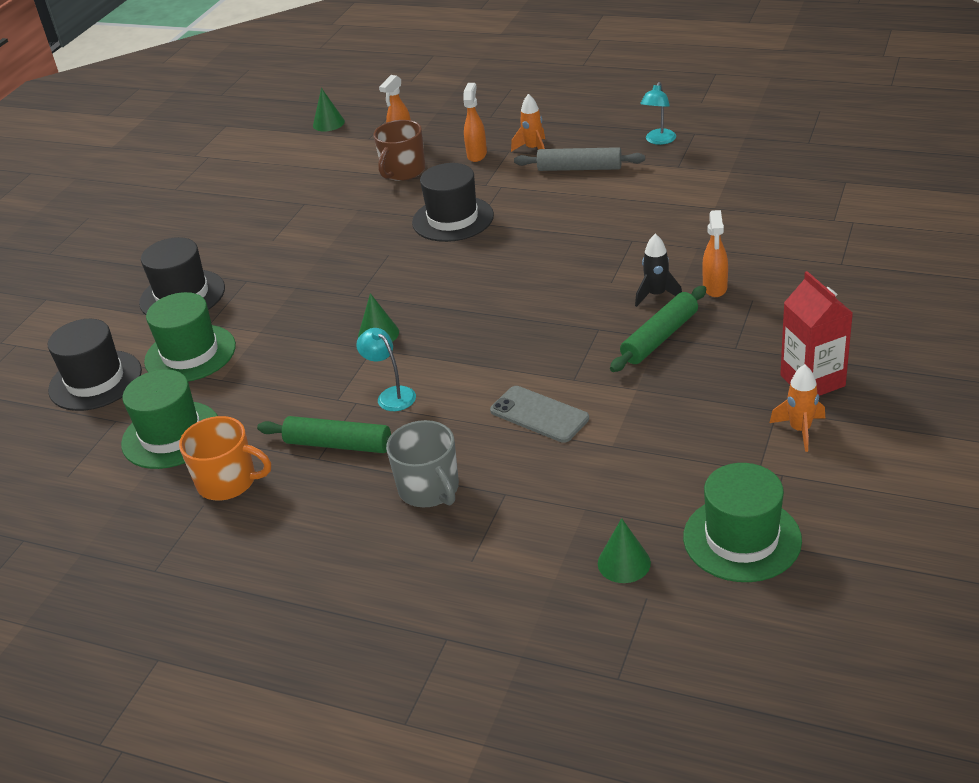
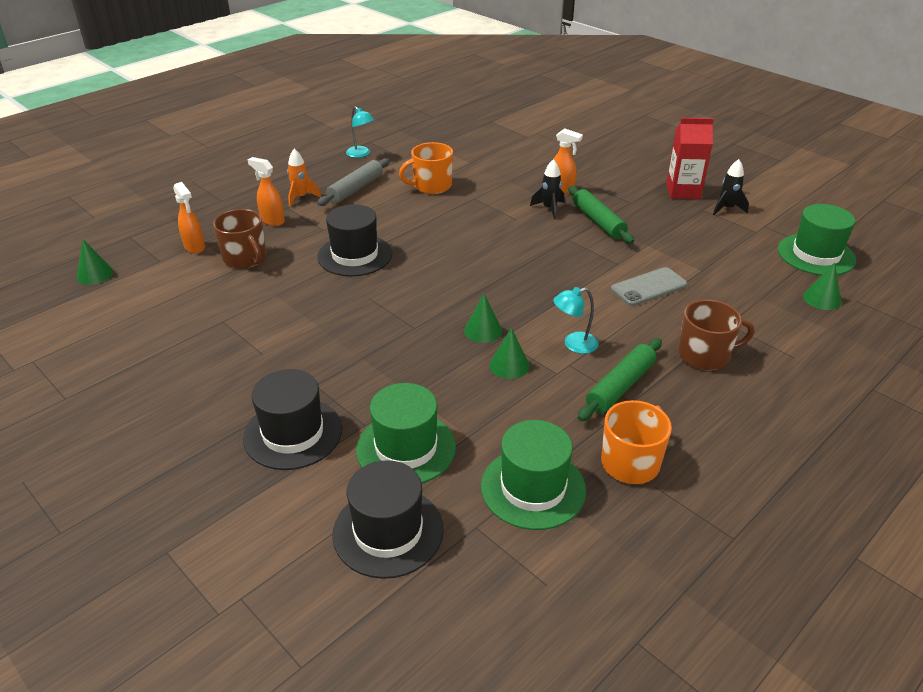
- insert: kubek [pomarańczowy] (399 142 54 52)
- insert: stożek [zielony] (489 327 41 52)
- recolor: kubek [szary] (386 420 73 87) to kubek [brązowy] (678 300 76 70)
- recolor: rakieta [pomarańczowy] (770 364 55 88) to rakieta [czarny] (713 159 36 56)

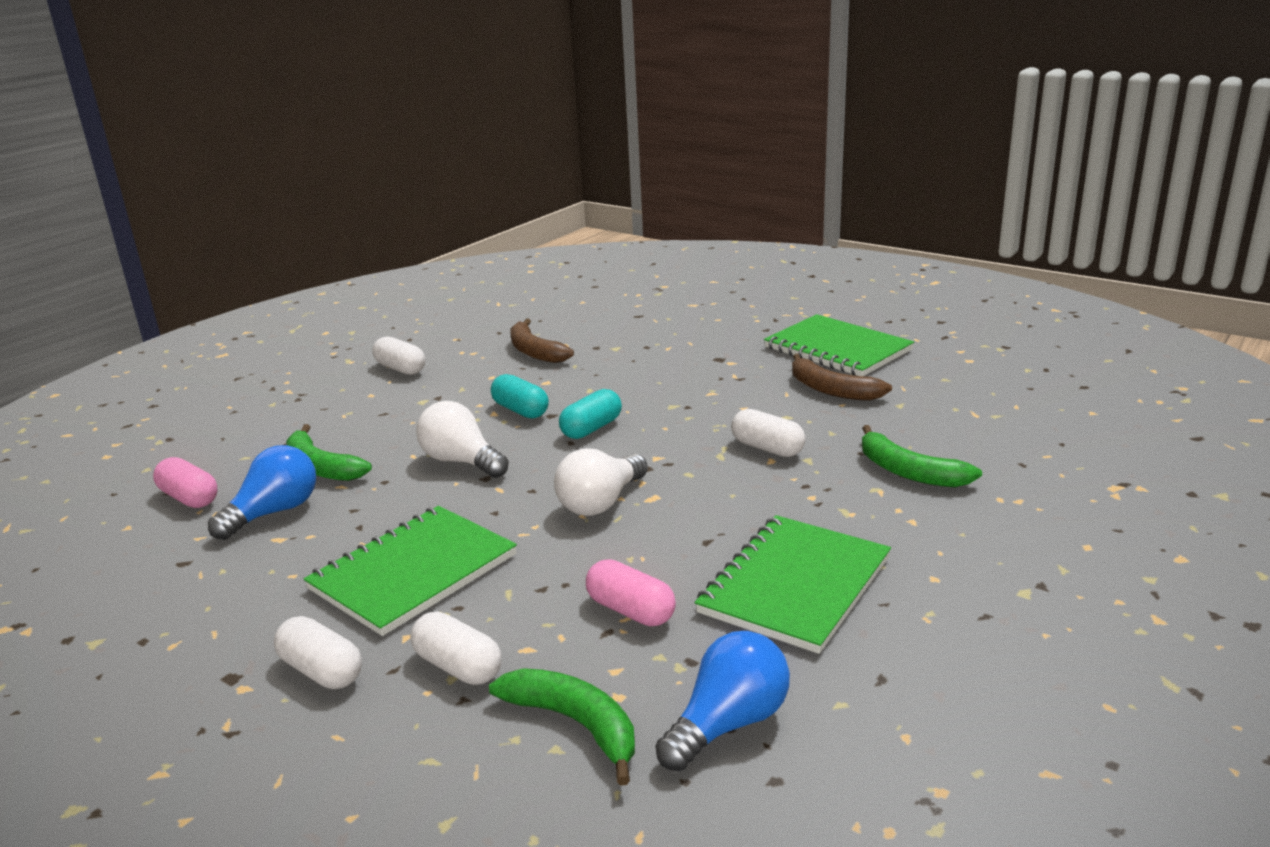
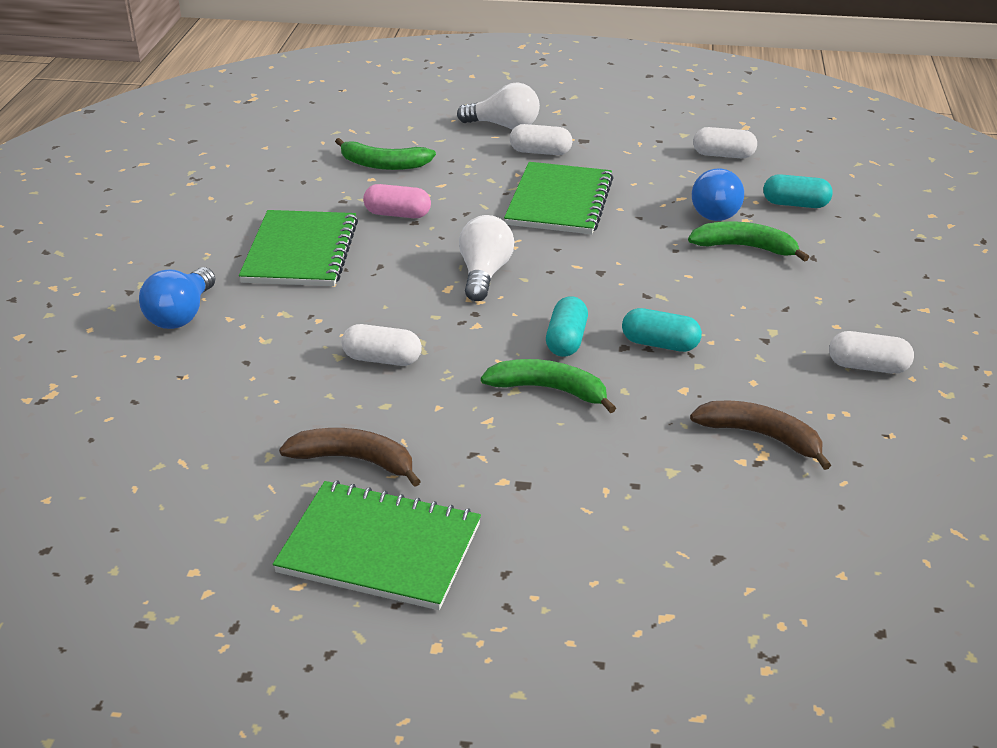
- move: żarówka [niebieski] (655 631 135 140) to (139 267 76 62)
- move: żarówka [biały] (416 401 93 77) to (457 82 83 47)
- move: banan [zielony] (862 425 120 62) to (481 359 135 54)
- move: kapsułka [biały] (410 611 91 74) to (693 127 64 31)
- recolor: kapsułka [różowy] (153 457 65 51) to kapsułka [turkusowy] (763 174 70 34)

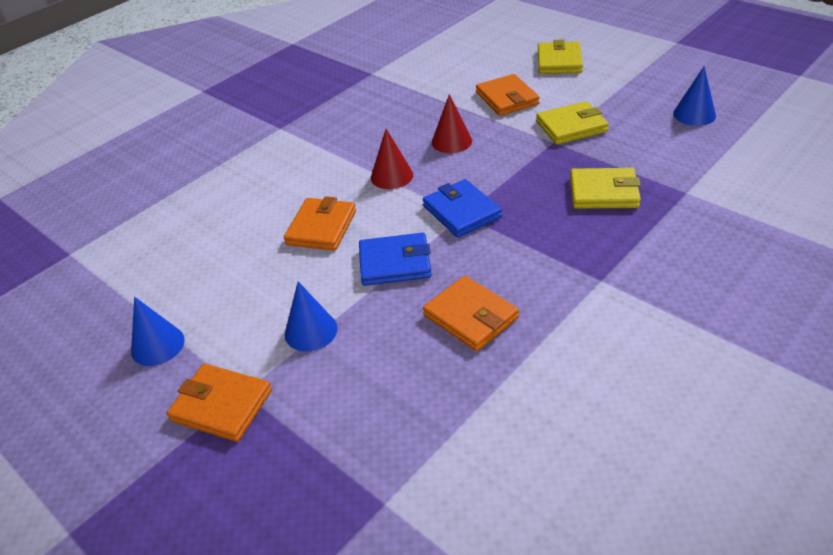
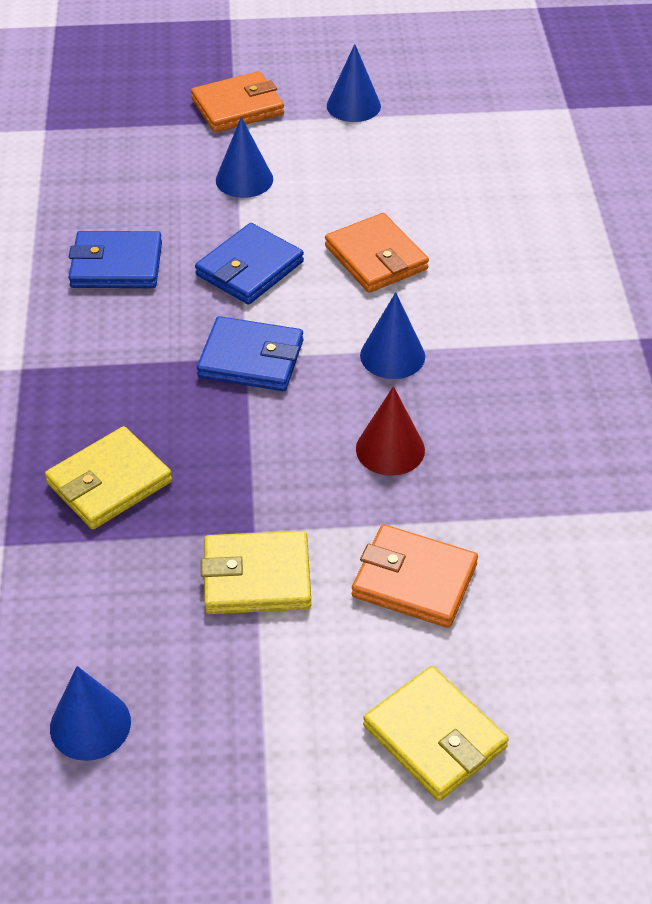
- recolor: portfel [pomarańczowy] (423 276 96 75) to portfel [niebieski] (69 231 93 57)
- rotate: portfel [żółty] (536 101 73 43) = (201 531 110 83) 60 degrees clockwise
- recolor: stożek [czerwony] (371 129 42 60) to stożek [niebieski] (360 292 65 87)

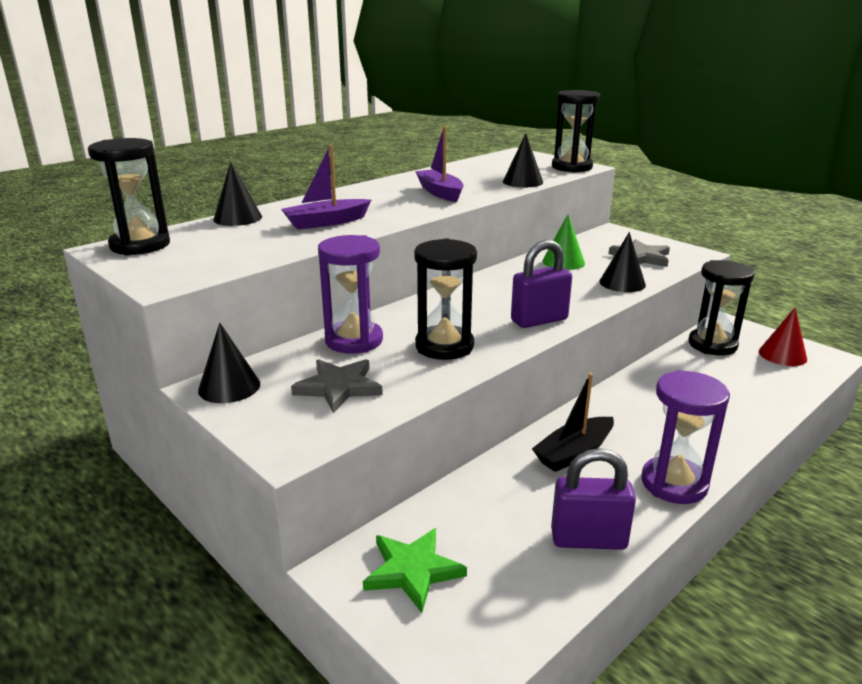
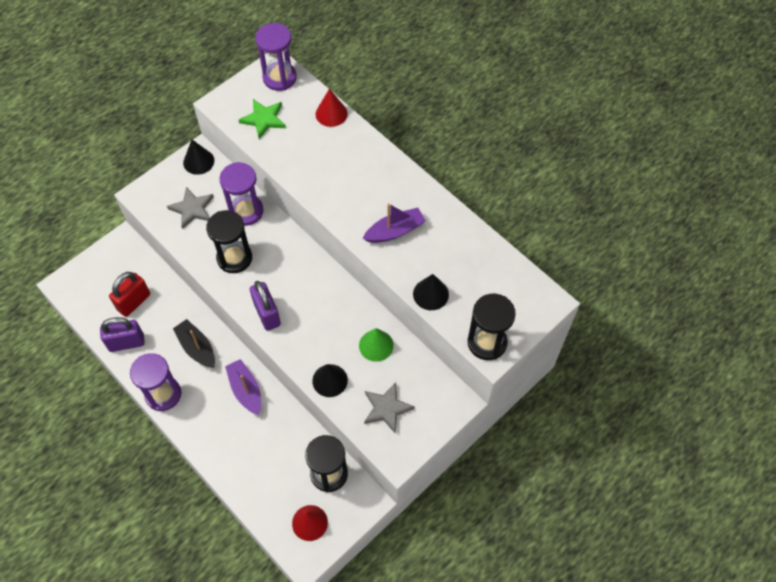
- rotate: kłódka [fioletowy] (551 448 85 102) = (100 317 45 35) 75 degrees clockwise
- insert: kłódka [czerwony] (109 272 41 45)
- move: łódka [fioletowy] (281 145 90 85) to (225 359 36 56)
- move: gwiazda [zielony] (363 528 104 85) to (239 99 47 40)
- recolor: klepsydra [czarny] (88 138 82 117) to klepsydra [fioletowy] (255 23 42 68)
- recolor: stożek [czarny] (213 162 49 64) to stożek [czerwony] (316 89 32 38)

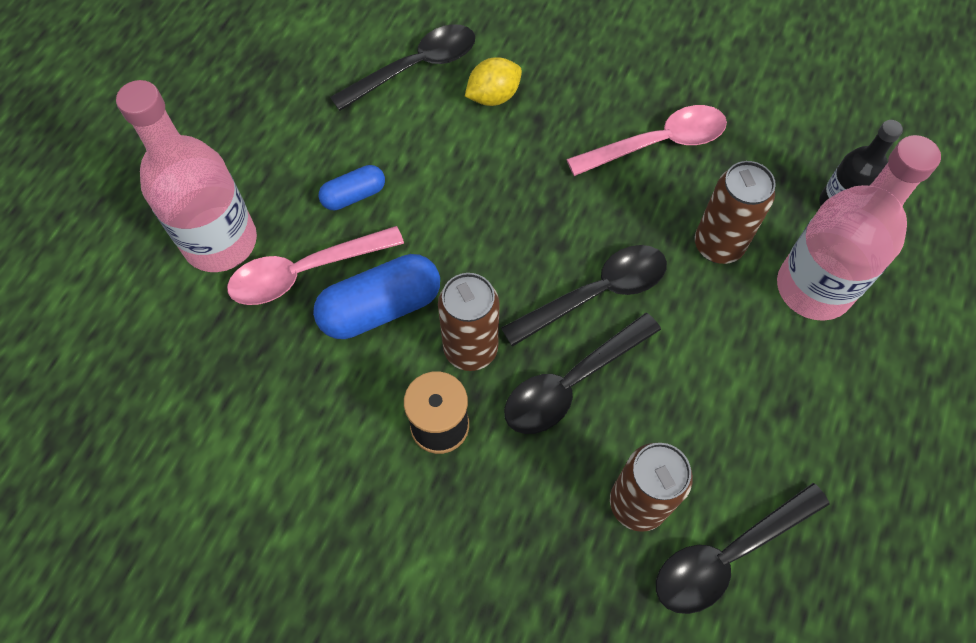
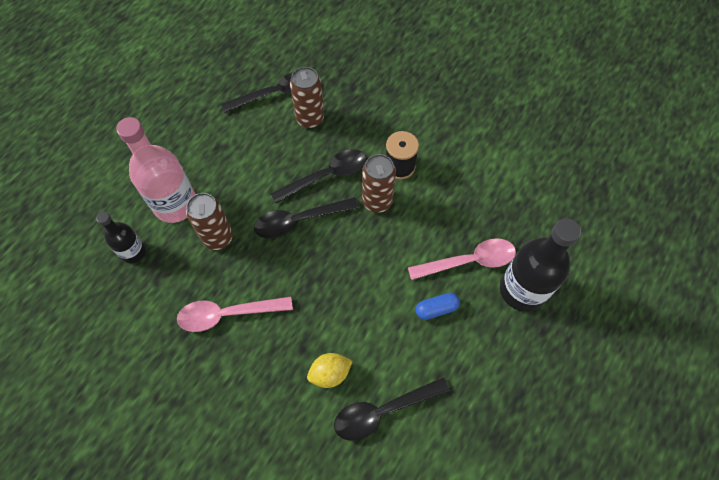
- recolor: butelka [różowy] (116 80 141 192) to butelka [czarny] (500 218 81 94)
- delete: kapsułka [niebieski] (313 254 127 85)

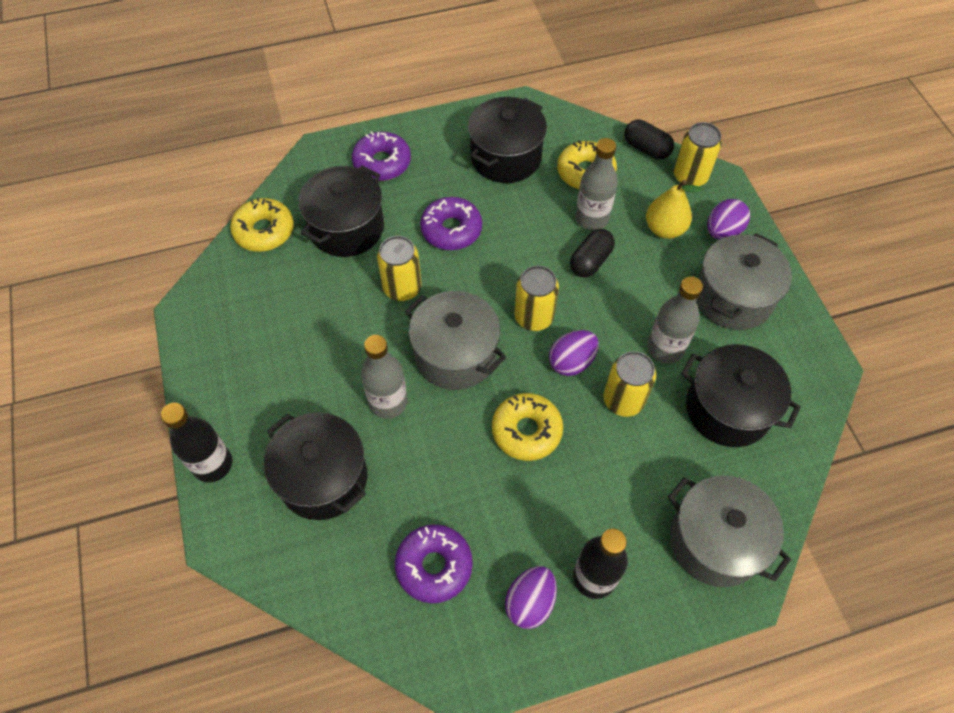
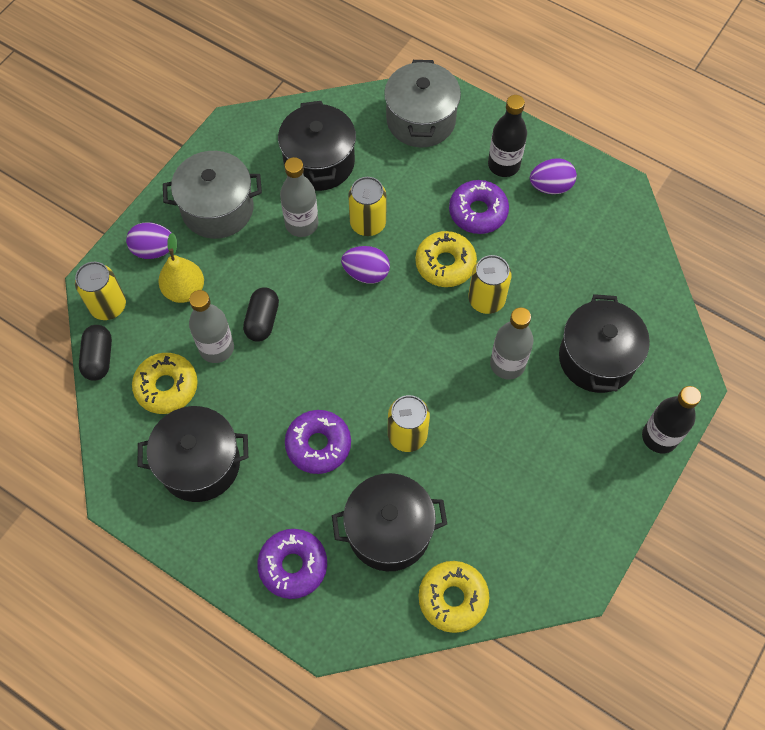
- rotate: kapsułka [czarny] (570 229 45 48) = (243 287 36 54) 75 degrees counterclockwise
- move: donut [fioletowy] (395 524 78 79) to (449 180 60 54)
- move: puszka [żółty] (515 266 44 65) to (468 255 44 59)
- delete: garnek [szary] (405 291 101 99)

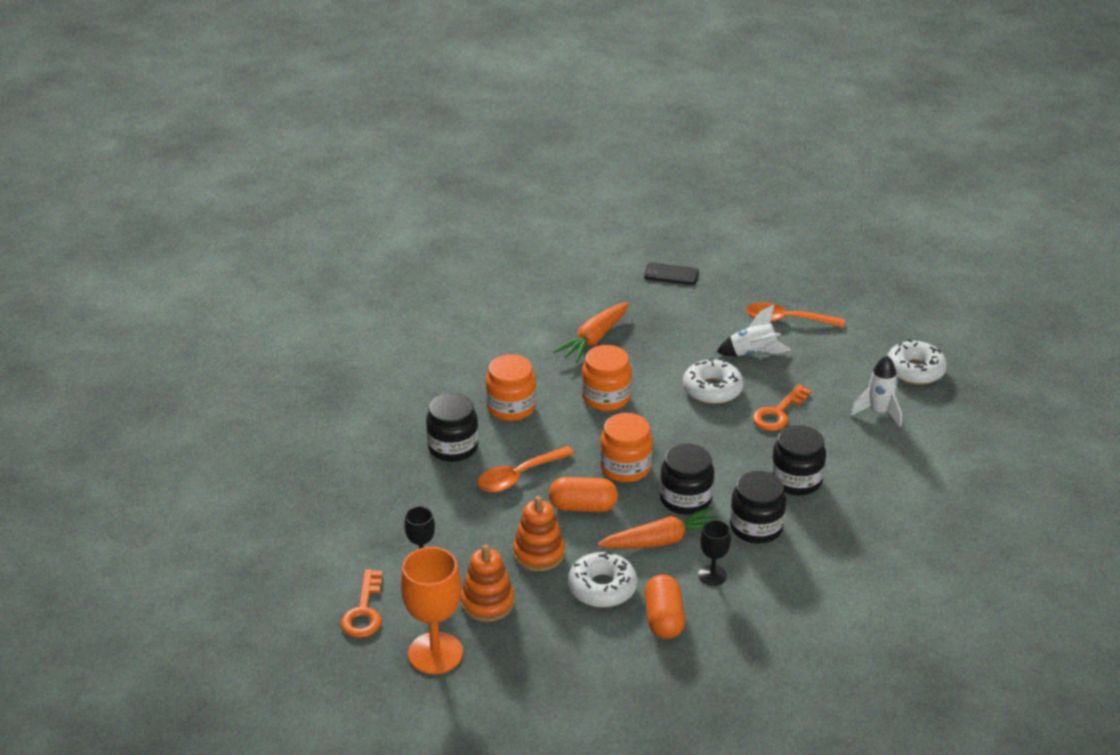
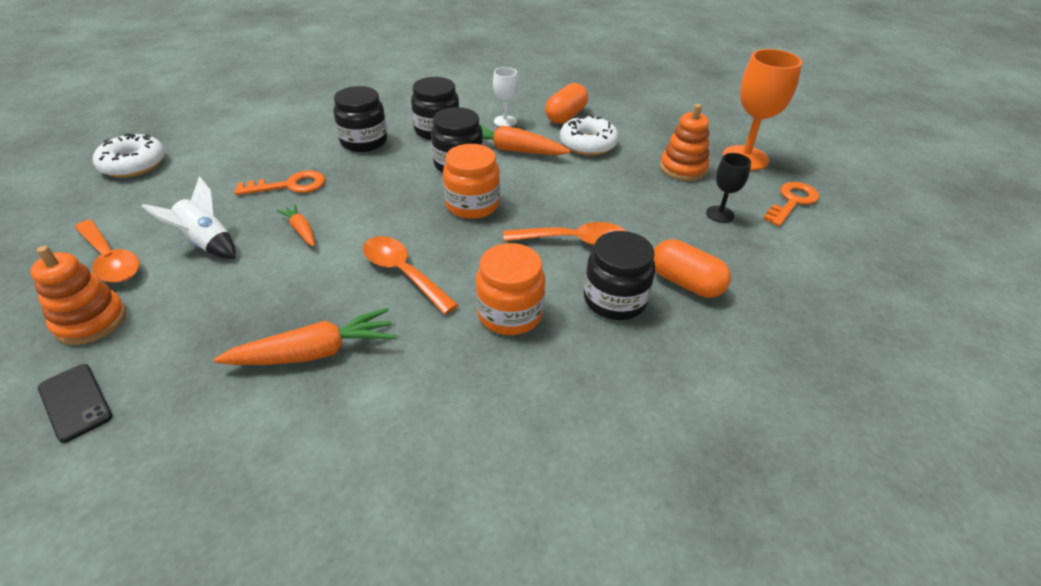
- move: zabawka nakładanka [pomarańczowy] (513 496 52 75) to (30 246 96 99)
- replace: donut [biały] (683 358 61 46) to marchewka [pomarańczowy] (277 204 38 42)
- replace: słoik [pomarańczowy] (582 345 50 66) to łyżka [pomarańczowy] (363 236 95 78)
- recolor: kielich [czarny] (698 520 33 66) to kielich [biały] (493 67 25 60)
- move: kapsułka [pomarańczowy] (549 477 69 35) to (654 239 77 59)
- delete: rakieta [biały] (850 356 52 71)

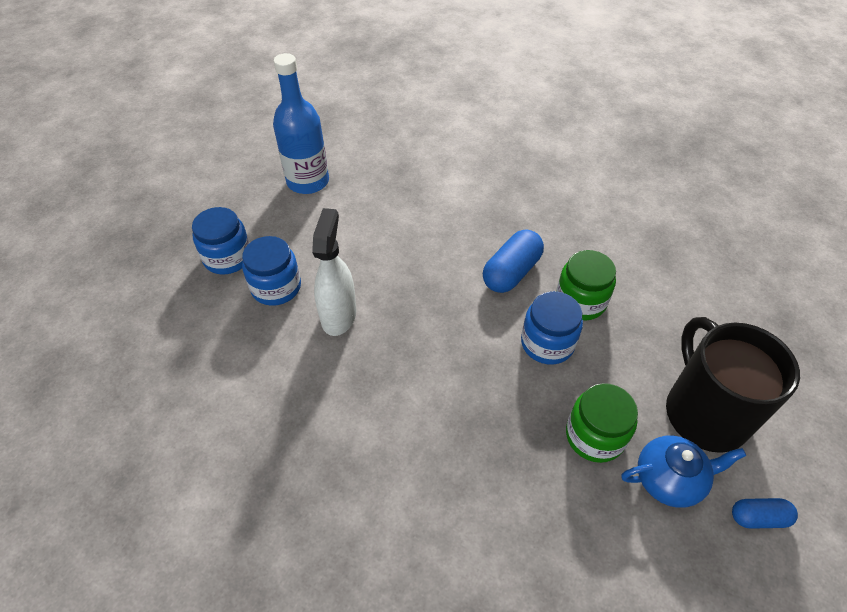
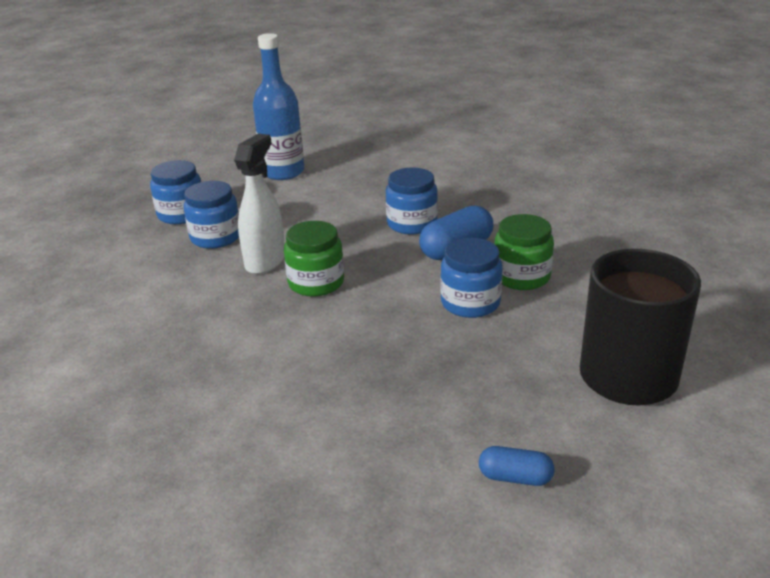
- move: słoik [zielony] (566 383 72 80) to (284 221 60 76)
- insert: słoik [niebieski] (386 168 52 67)
- move: kapsułka [niebieski] (732 498 66 31) to (479 446 76 40)
- delete: imbryk [niebieski] (621 435 125 73)

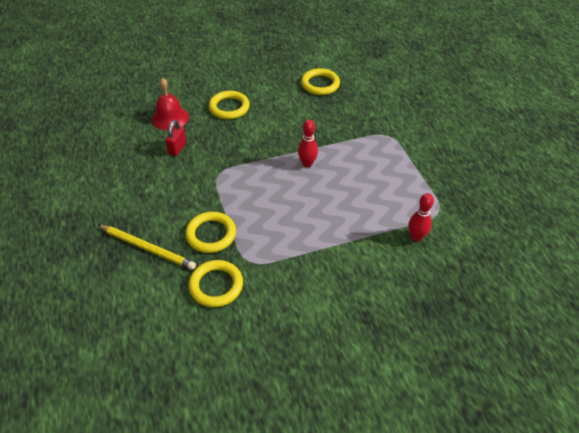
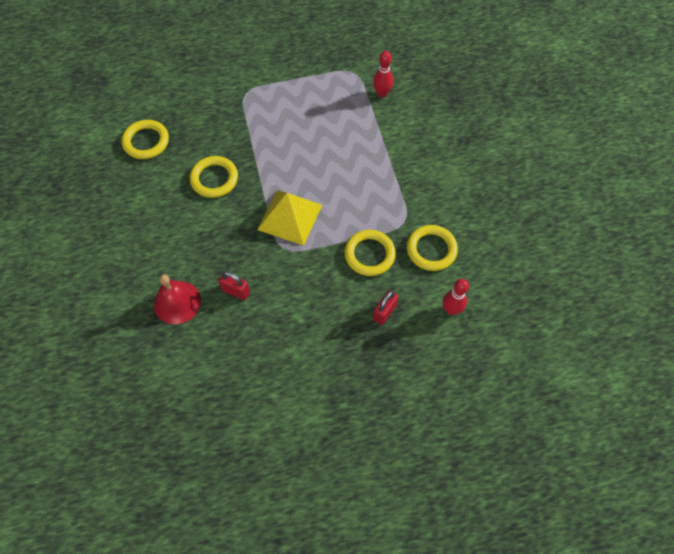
- move: pierścień [żółty] (208 91 42 28) to (190 156 48 42)
- insert: piramida [żółty] (257 190 65 56)
- replace: ołówek [żółty] (98 225 98 45) to kłódka [czerwony] (373 290 26 35)
- move: kręgiel [czerwony] (298 119 20 48) to (443 279 26 36)

